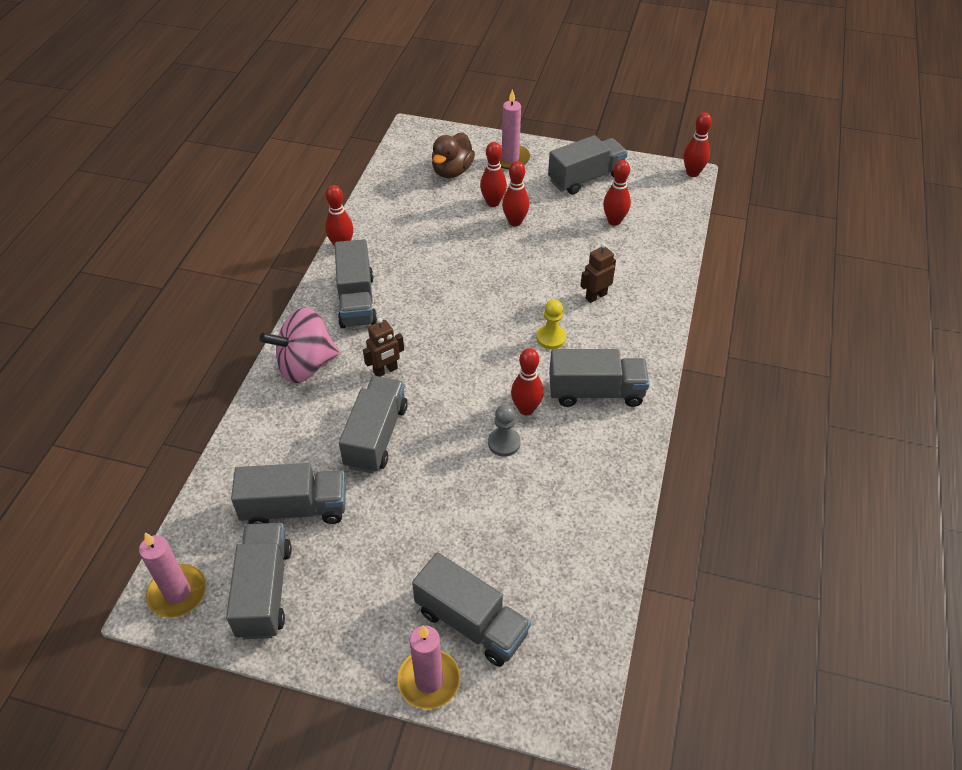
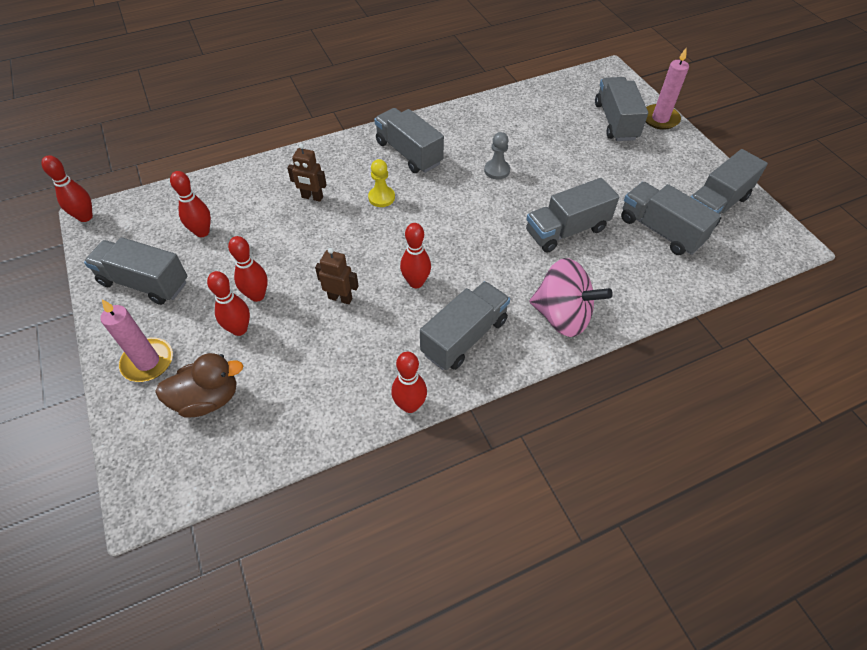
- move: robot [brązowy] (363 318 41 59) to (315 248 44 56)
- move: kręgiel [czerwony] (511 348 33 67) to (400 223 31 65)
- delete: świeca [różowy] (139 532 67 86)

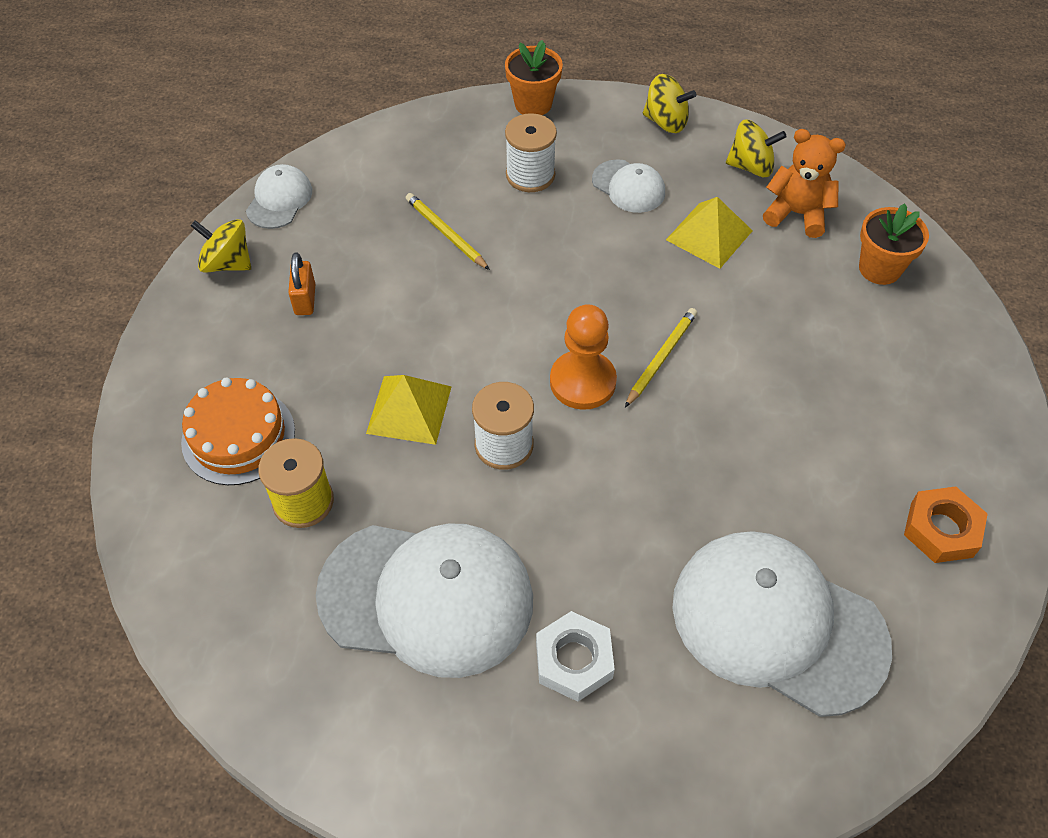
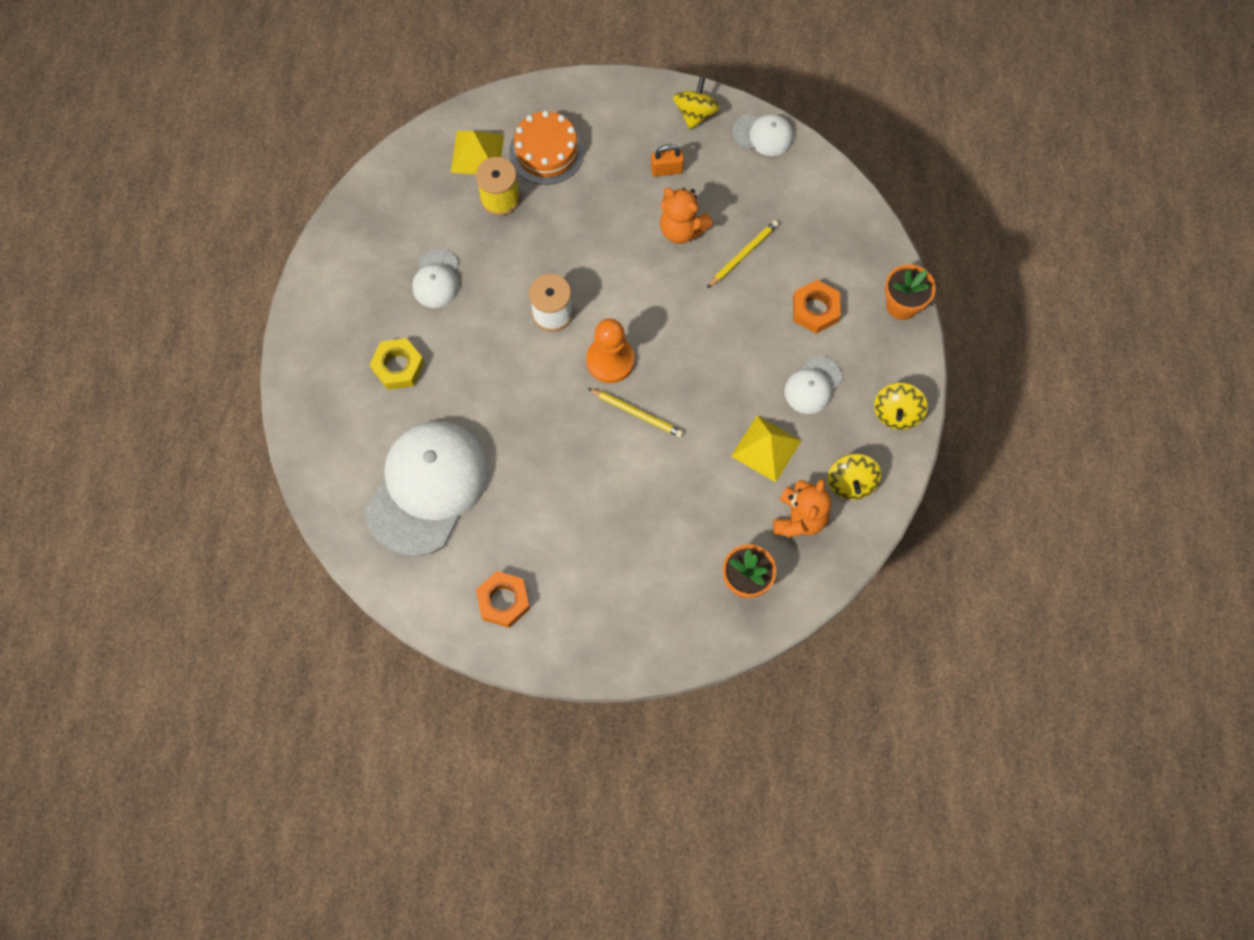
- recolor: nakrętka [biały] (536 611 79 91) to nakrętka [żółty] (369 338 55 52)
- resize: czapka [biały] (316 523 217 155) = (413 249 46 59) x0.47
- move: piramida [żółty] (366 375 86 70) to (451 131 53 44)
- insert: miś [pomarańczowy] (660 188 53 56)
- replace: szpulka [biały] (505 113 52 79) to nakrętka [pomarańczowy] (793 280 48 53)

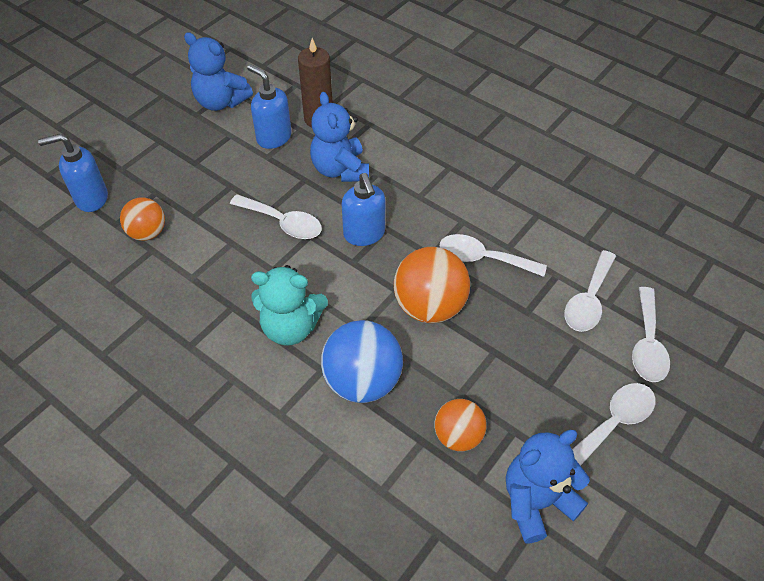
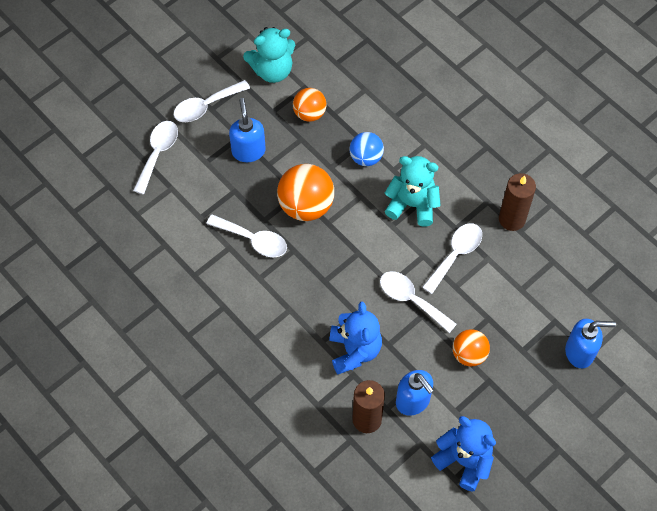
- move: dozownik mydła [niebieski] (342 173 43 73) to (229 98 37 64)
- recolor: miś [niebieski] (506 430 84 113) to miś [turkusowy] (243 27 52 56)
- resize: piłka [niebieski] (321 320 82 83) = (350 132 34 34) x0.61
- move: łyżka [biały] (564 250 52 82) to (422 223 60 71)
- move: piłka [pomarańczowy] (120 197 45 44) to (453 329 37 37)
- insert: świeca [brązowy] (499 173 37 58)

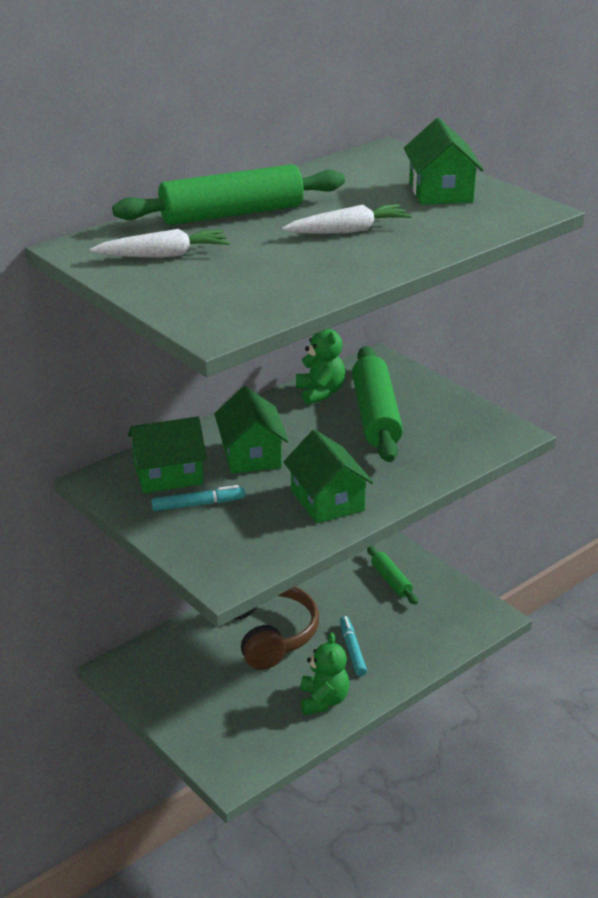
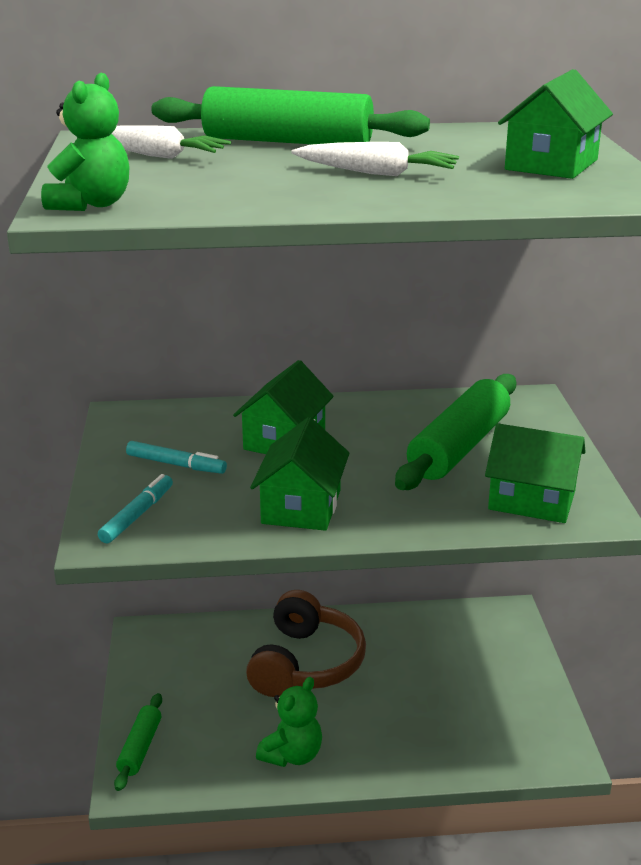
- move: miś [zielony] (296 329 49 76) to (41 73 89 138)
- move: flamaster [turkusowy] (340 616 27 60) to (98 474 75 70)
- move: wałek do ciasta [zielony] (367 546 51 58) to (114 693 48 98)
- move: domek [zielony] (128 417 79 76) to (485 423 100 100)

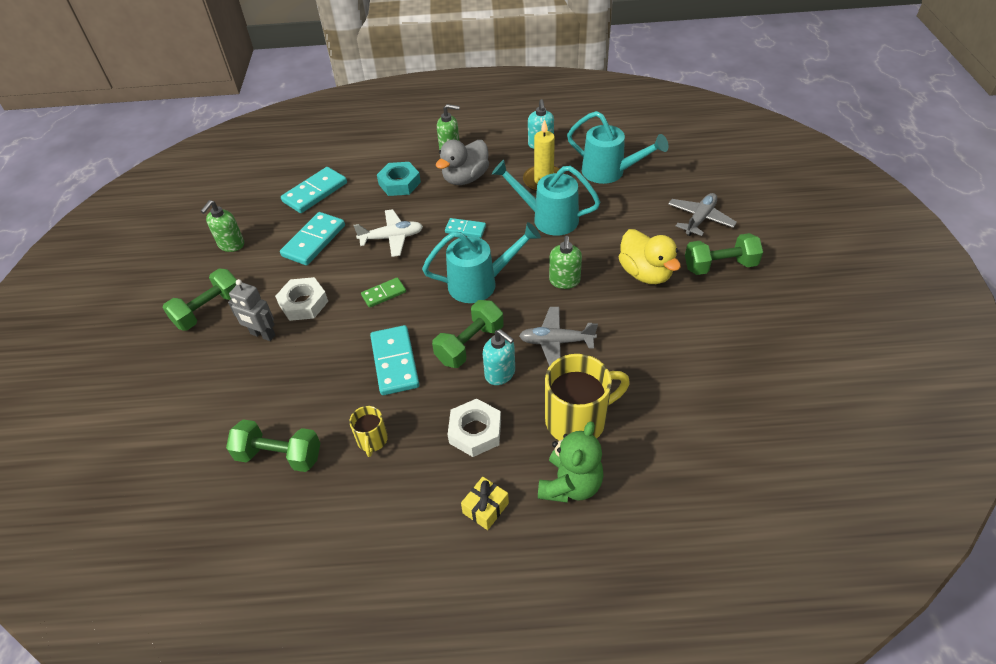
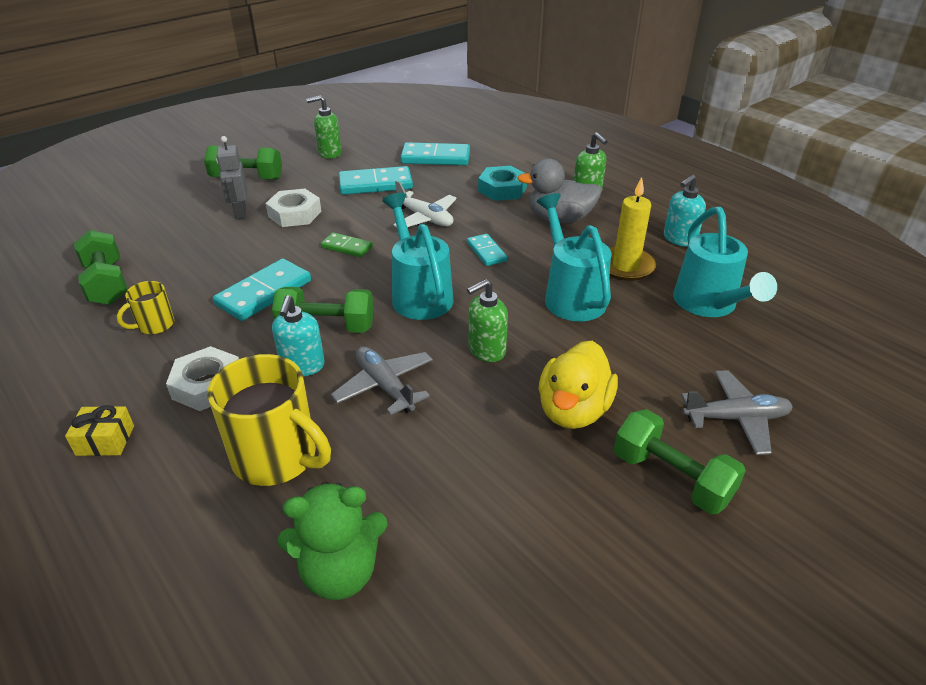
- move: miś [zielony] (538 421 66 82) to (278 482 110 118)
- rotate: konewka [turkusowy] (422 222 119 81) = (382 193 72 127) 150 degrees counterclockwise

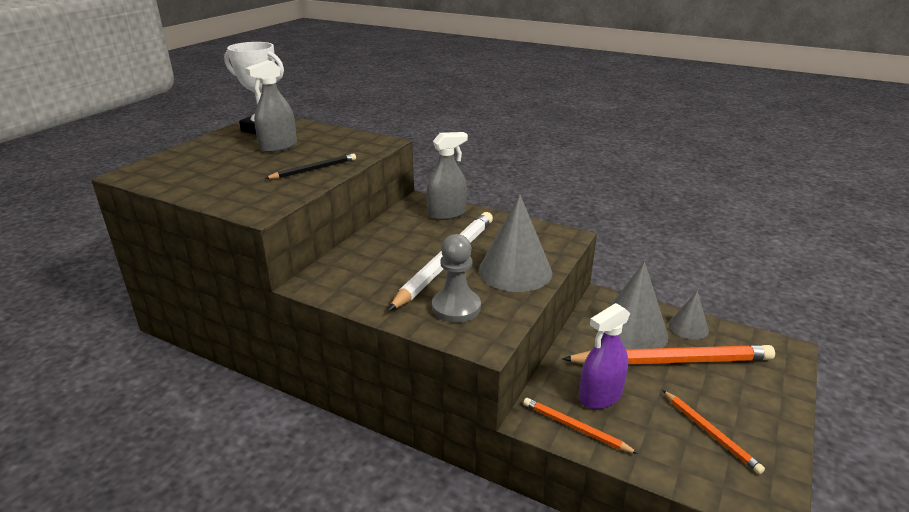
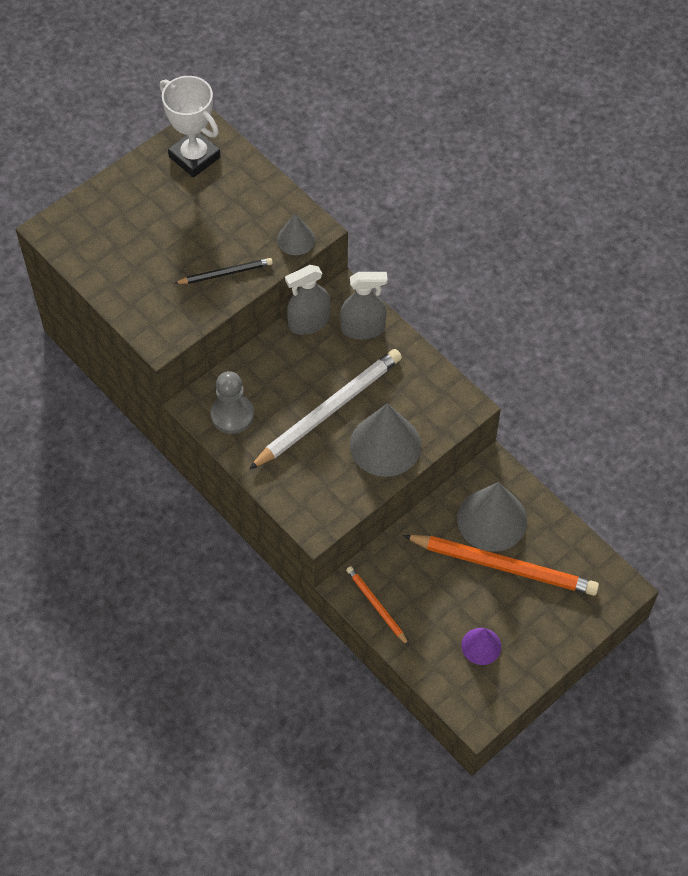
- move: pionek [szary] (432 234 49 89) to (211 371 43 63)
- move: stożek [szary] (669 291 40 49) to (277 213 38 42)
- move: spryskiwacz [szary] (245 60 52 93) to (285 265 46 70)
- replace: ołówek [pomarańczowy] (662 390 103 84) to stożek [fioletowy] (461 628 40 37)
- delete: spryskiwacz [fioletowy] (579 303 51 106)

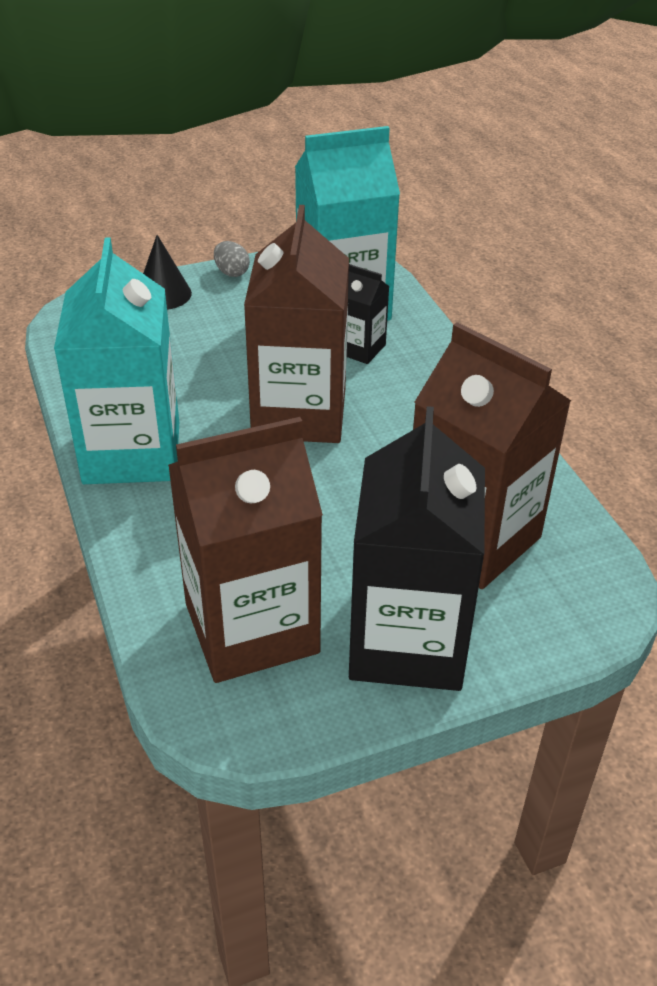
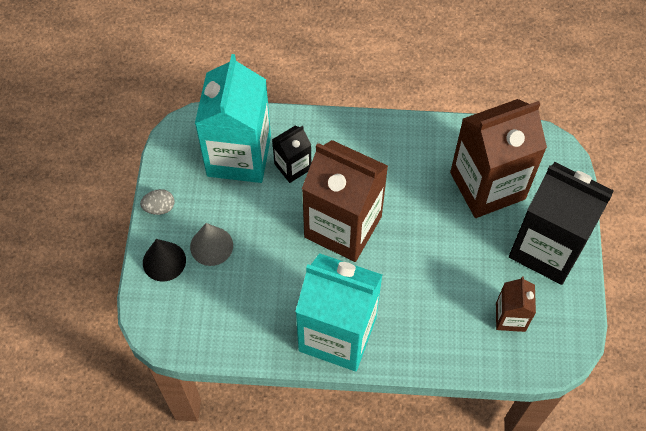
- insert: stożek [szary] (190 223 43 43)
- resize: karton mleka [brązowy] (168 417 155 266) = (496 277 40 55) x0.48

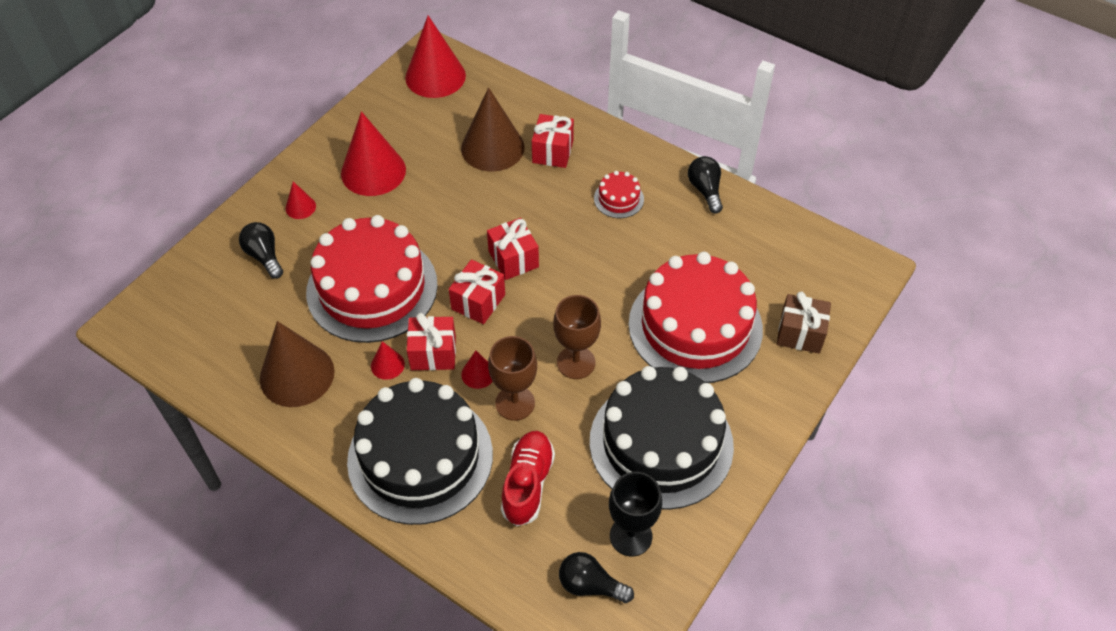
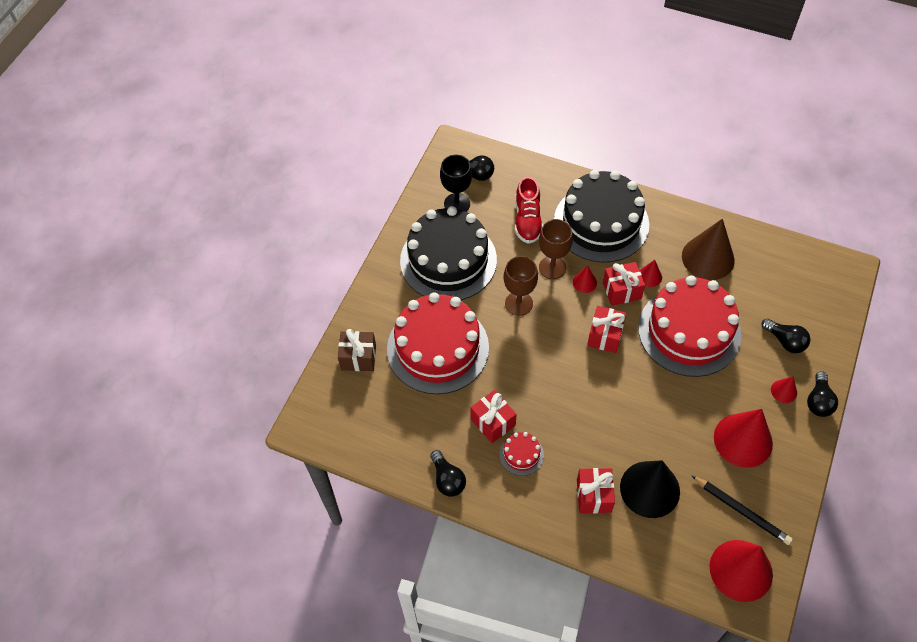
- move: prezent [czerwony] (487 218 52 62) to (470 390 47 53)
- recolor: stożek [brązowy] (461 87 64 84) to stożek [czarny] (620 460 60 58)
- insert: ołówek [czarny] (691 475 102 70)
- insert: żarówka [czarny] (807 371 31 46)

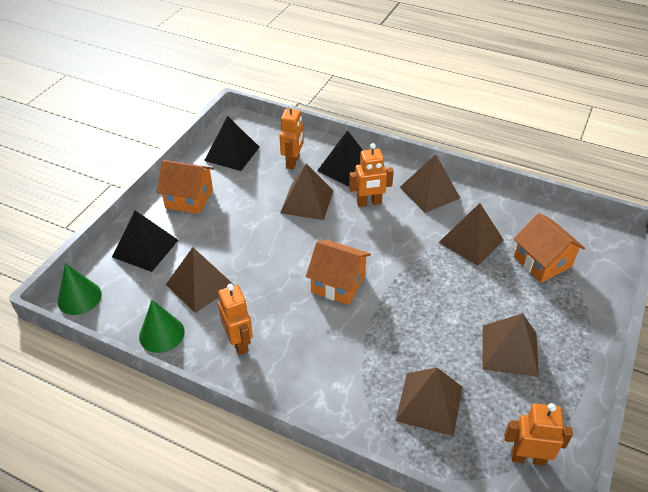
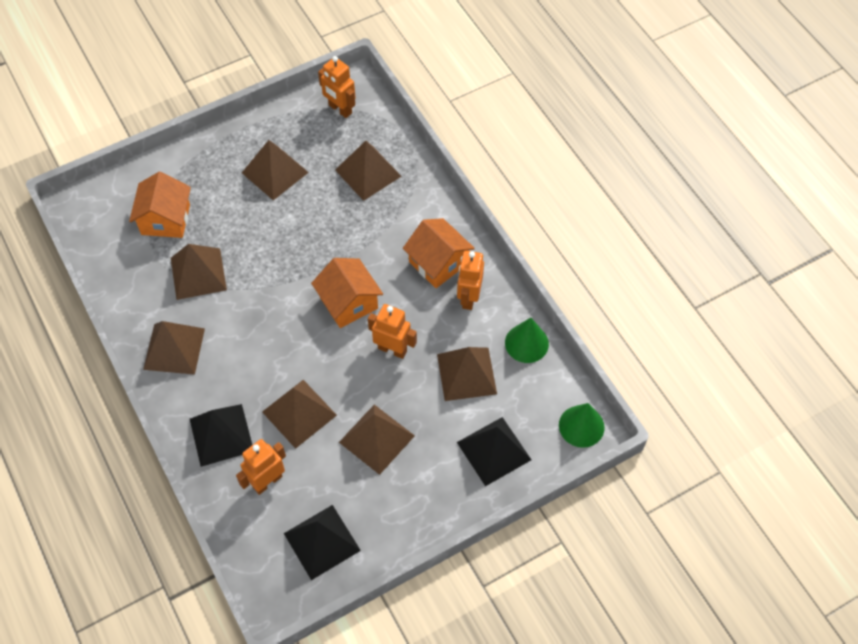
- insert: piramida [brązowy] (339 405 76 70)
- move: robot [pomarańczowy] (349 143 45 64) to (368 304 49 55)
- move: domek [pomarańczowy] (157 160 57 54) to (403 218 72 70)

